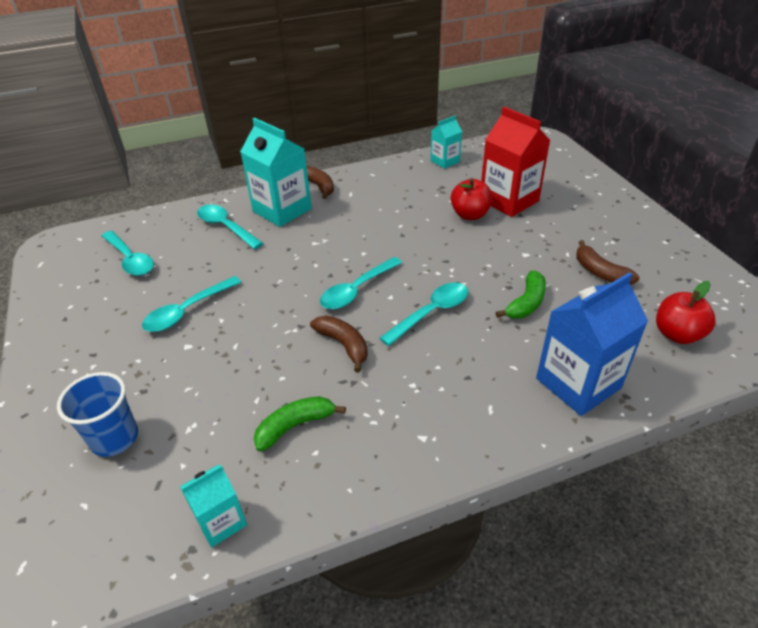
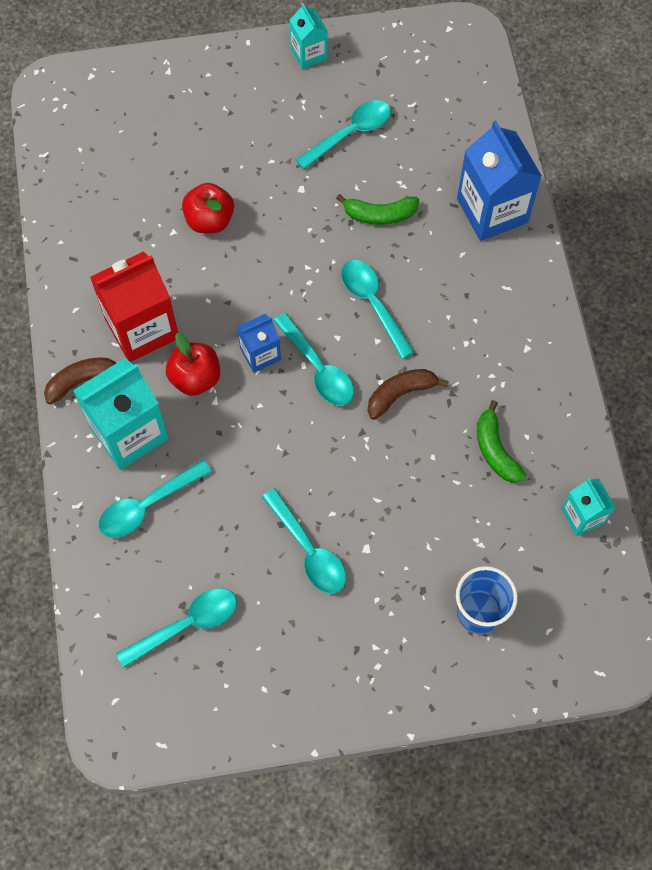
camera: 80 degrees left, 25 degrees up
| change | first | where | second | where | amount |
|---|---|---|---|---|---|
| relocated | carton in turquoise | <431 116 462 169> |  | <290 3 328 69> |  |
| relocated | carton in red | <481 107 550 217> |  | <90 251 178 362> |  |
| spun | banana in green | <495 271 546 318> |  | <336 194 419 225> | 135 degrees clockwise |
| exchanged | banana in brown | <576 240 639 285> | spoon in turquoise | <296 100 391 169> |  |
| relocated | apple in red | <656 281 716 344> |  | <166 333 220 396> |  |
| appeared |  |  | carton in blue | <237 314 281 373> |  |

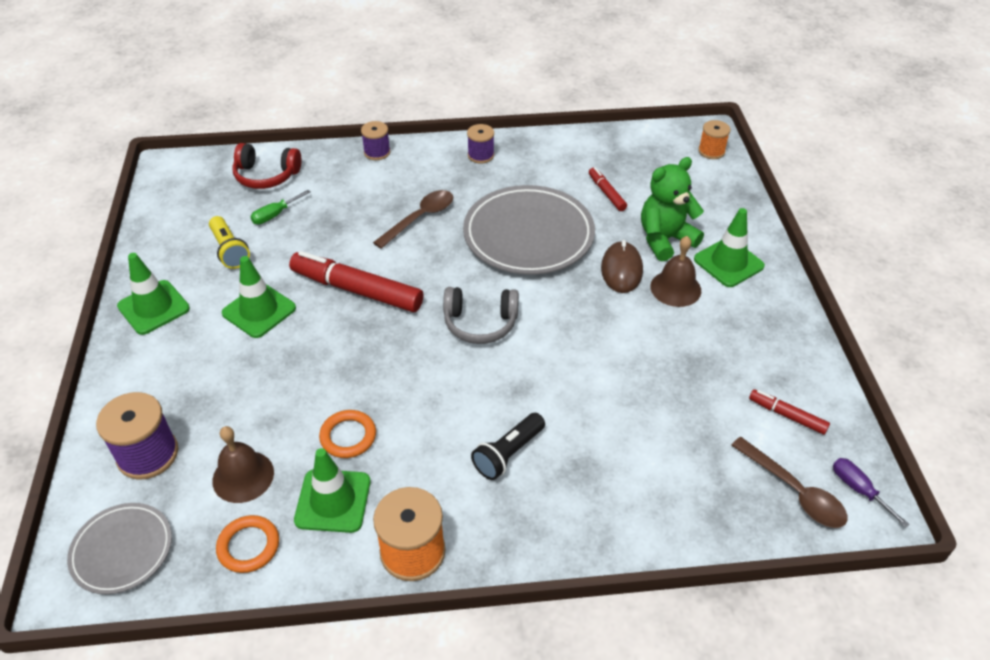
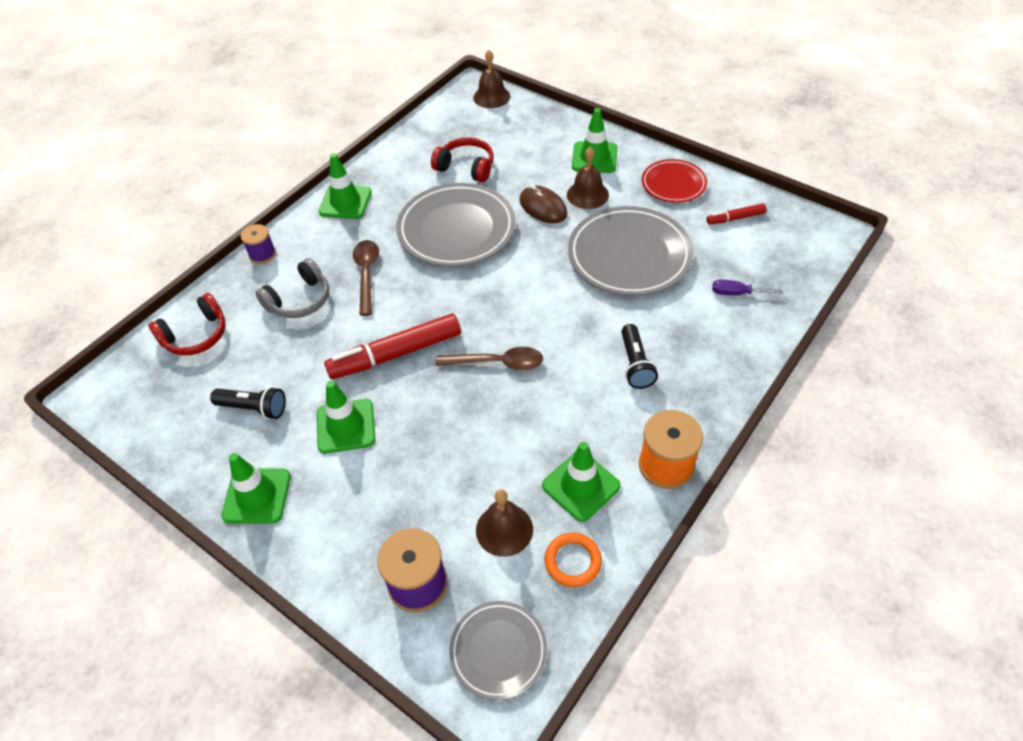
camera: 45 degrees left, 5 degrees up
| change | first | where | second | where | amount |
|---|---|---|---|---|---|
| colour | flashlight in yellow | <209 216 250 269> | flashlight in black | <210 387 286 419> |  |
| missing | screwdriver in green | <251 190 310 224> |  |  |  |
| missing | ring in orange | <319 410 376 458> |  |  |  |
| relocated | headphones in grey | <443 287 519 344> |  | <255 258 329 318> |  |
| exchanged | spool in purple | <467 124 494 163> | traffic cone in green | <319 153 372 219> |  |
| exchanged | marker in red | <589 167 627 211> | headphones in red | <431 137 494 182> |  |
| missing | teddy bear in green | <641 157 704 261> |  |  |  |
| exchanged | spool in orange | <698 120 730 159> | bell in brown | <473 50 510 108> |  |
| relocated | spoon in brown | <731 437 847 528> |  | <436 347 543 370> |  |
| relocated | screwdriver in purple | <833 458 910 528> |  | <712 280 783 295> |  |
| appeared |  |  | plate in grey | <568 206 693 296> |  |
| appeared |  |  | plate in red | <642 159 707 203> |  |

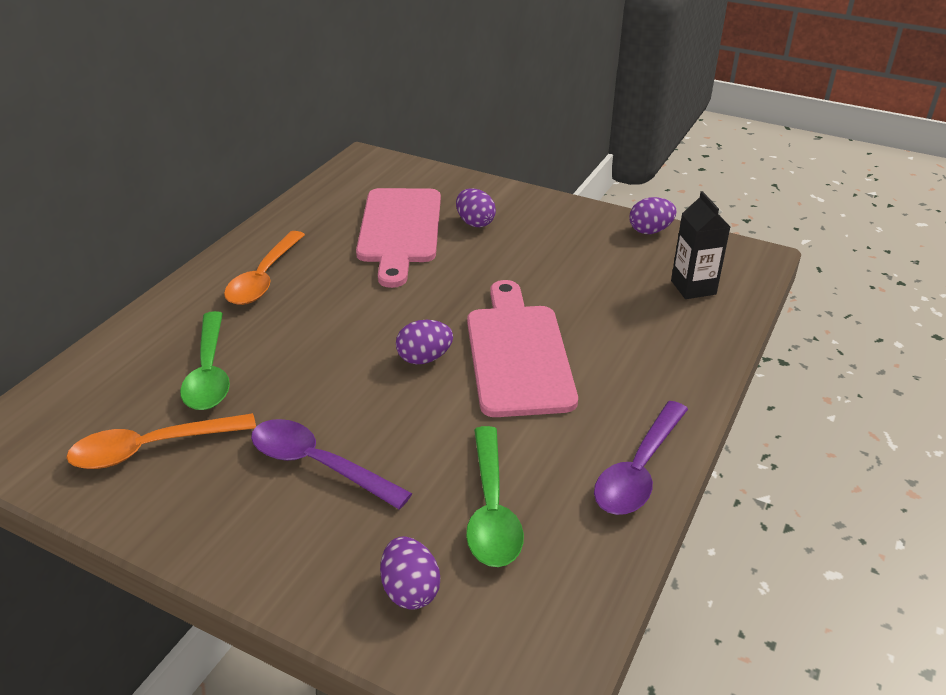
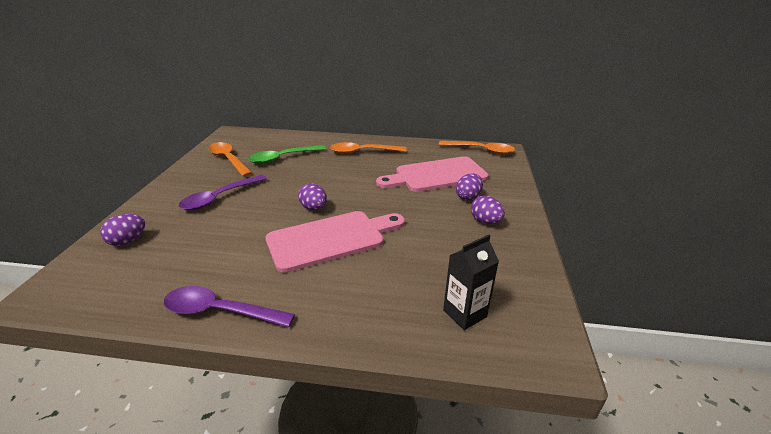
camera: 70 degrees right, 5 degrees down
| change | first | where | second | where | amount |
|---|---|---|---|---|---|
| spun | spoon in purple | <251 419 412 509> |  | <179 175 267 210> | 150 degrees counterclockwise |
| missing | spoon in green | <466 426 524 567> |  |  |  |
| relocated | egg in purple | <629 197 677 234> |  | <471 196 505 224> |  |
| appeared |  |  | spoon in orange | <439 141 515 155> |  |

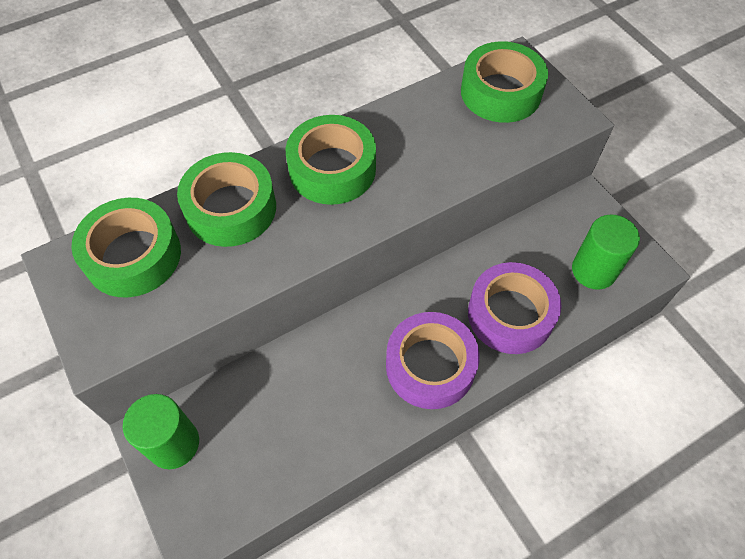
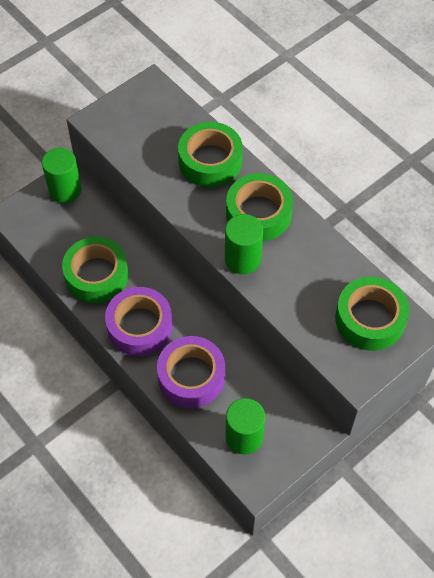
camera: 80 degrees right, 0 degrees up
| change | first | where | second | where | amount |
|---|---|---|---|---|---|
| relocated | tape in green | <71 198 181 297> |  | <62 237 129 303> |  |
| appeared |  |  | cylinder in green | <225 214 263 274> |  |

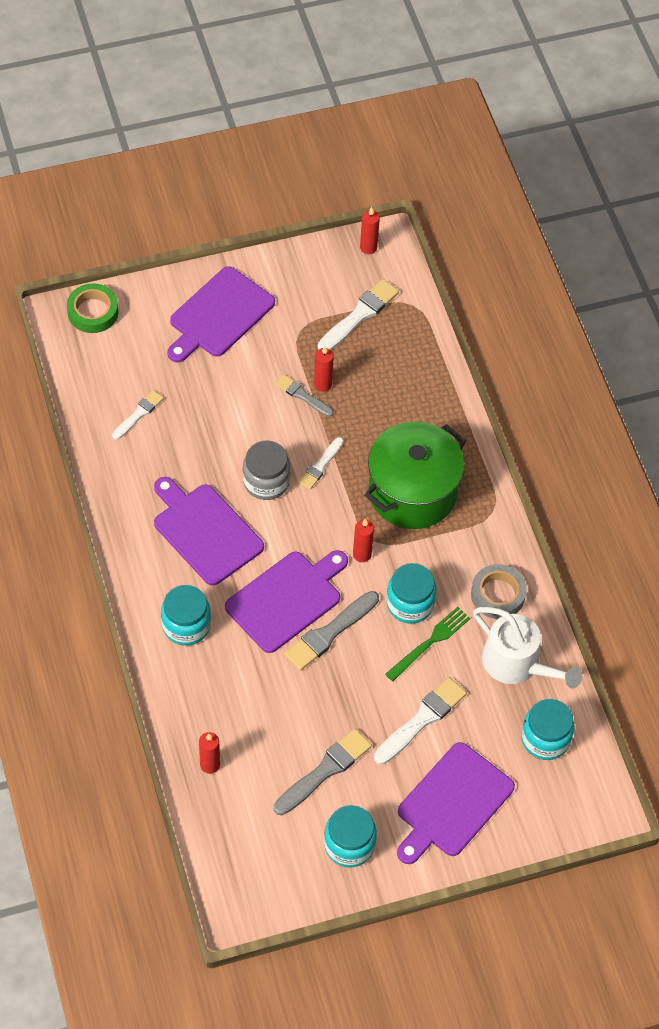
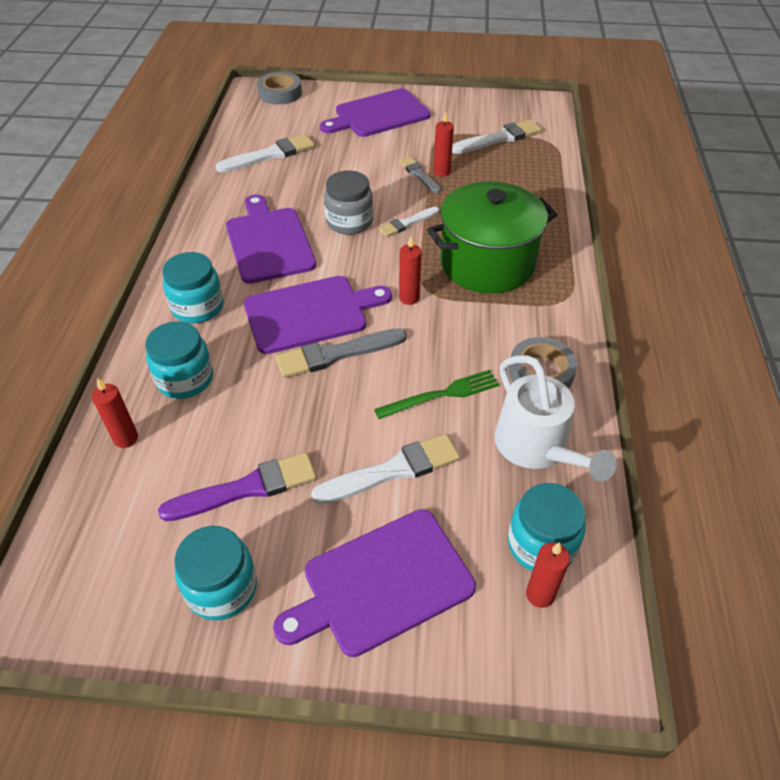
camera: 25 degrees right, 10 degrees down
| change | first | where | second | where | amount |
|---|---|---|---|---|---|
| colour | tape in green | <67 283 119 333> | tape in grey | <257 72 302 105> |  |
| size | brush in white | <112 390 164 440> |  | <216 134 315 173> | x1.63 |
| colour | brush in grey | <274 729 372 815> | brush in purple | <158 452 317 521> |  |
| relocated | candle in red | <360 207 380 254> |  | <526 542 570 608> |  |
| relocated | jar in turquoise | <387 563 437 624> |  | <145 321 213 399> |  |

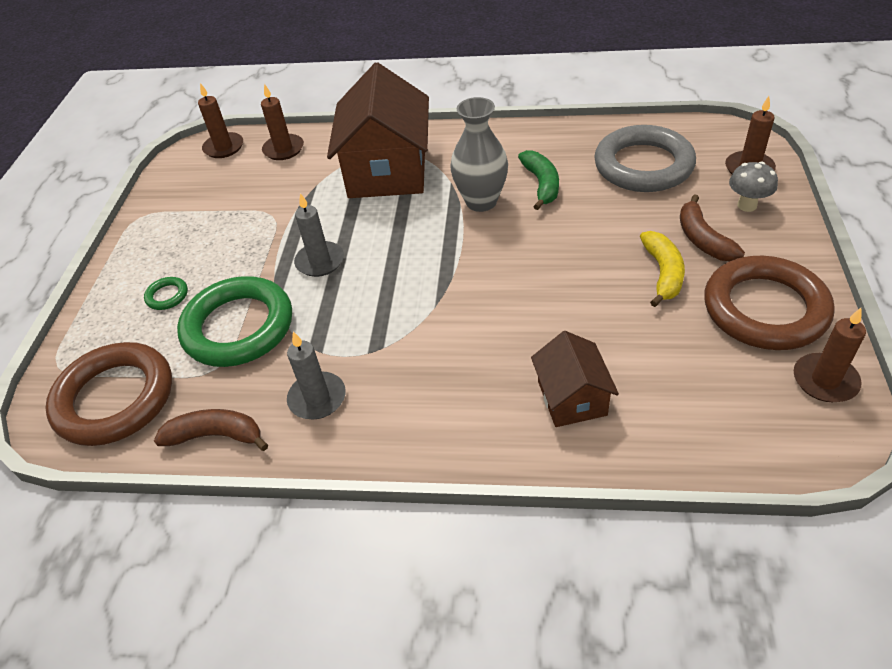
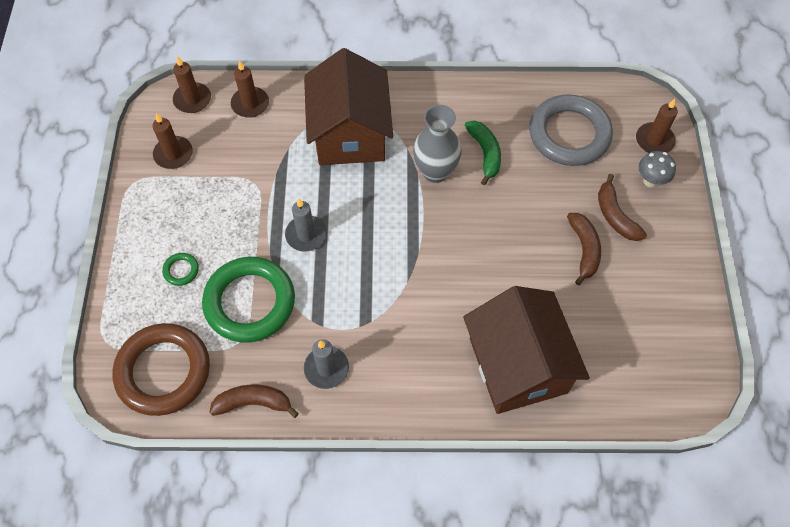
camera: 10 degrees left, 15 degrees up
| change | first | where | second | where | amount |
|---|---|---|---|---|---|
| size | house in brown | <531 331 619 427> |  | <463 286 590 414> | x1.91 |
| colour | banana in yellow | <640 231 685 307> | banana in brown | <567 213 601 285> |  |
| missing | ring in brown | <704 256 835 350> |  |  |  |
| relocated | candle in brown | <794 308 866 402> |  | <152 113 193 169> |  |

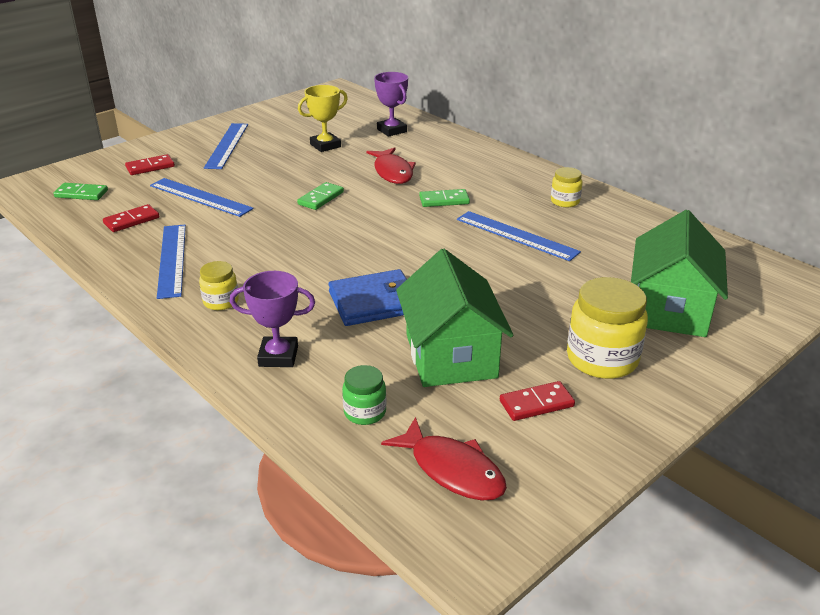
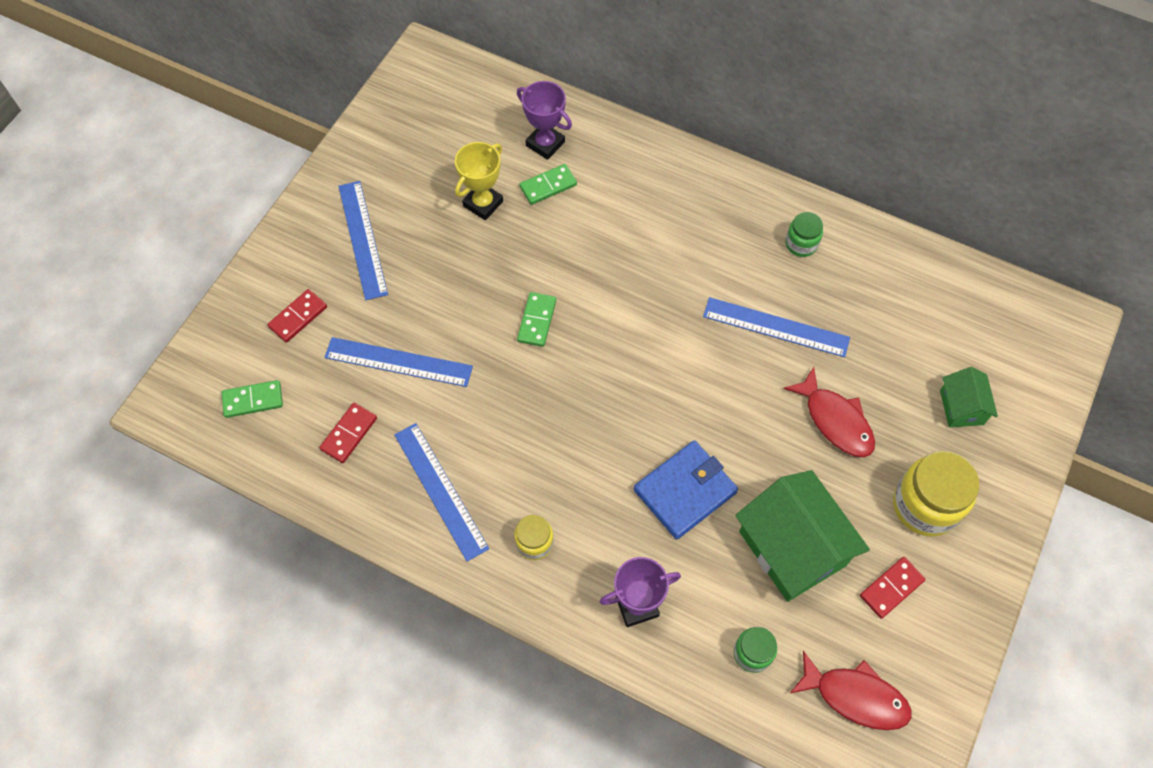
camera: 20 degrees left, 30 degrees up
| change | first | where | second | where | amount |
|---|---|---|---|---|---|
| relocated | fish in red | <366 147 416 184> |  | <783 367 875 457> |  |
| relocated | domino in green | <419 189 470 207> |  | <519 164 577 205> |  |
| colour | jar in yellow | <551 167 583 207> | jar in green | <786 212 823 257> |  |
| size | house in green | <631 210 728 337> |  | <940 367 998 427> | x0.52 |

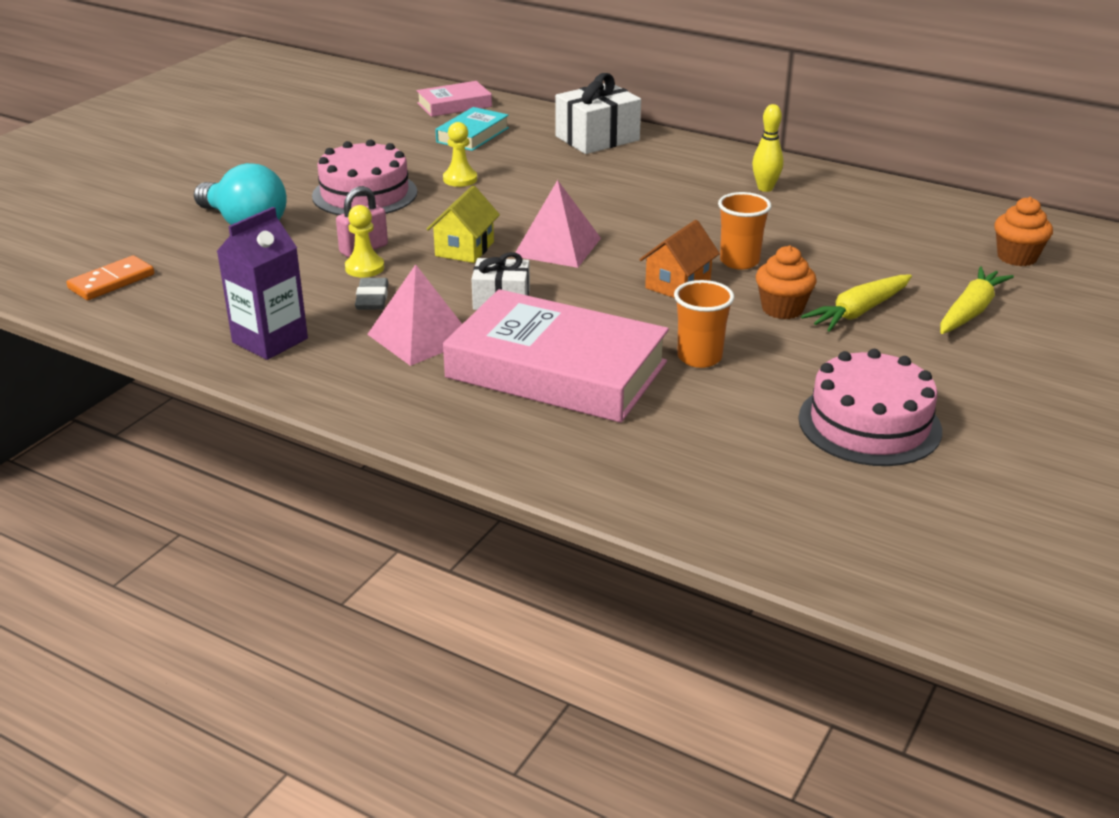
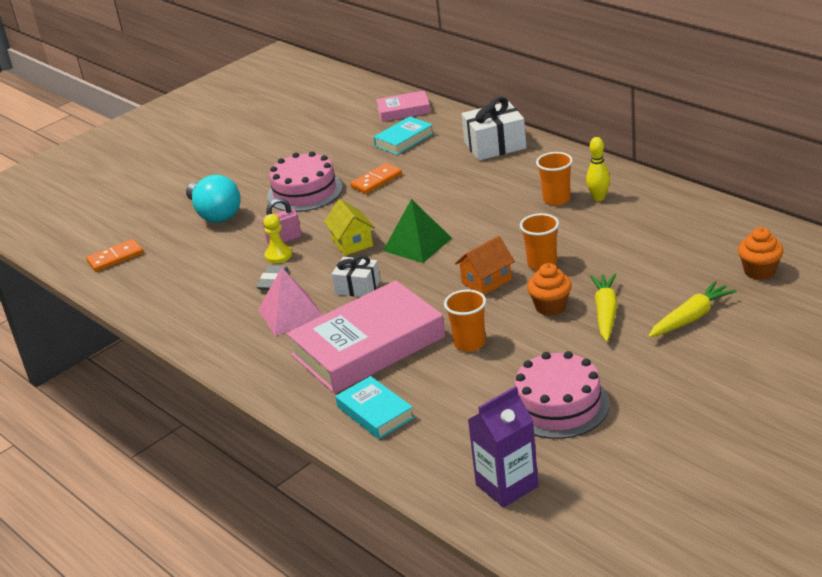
camera: 20 degrees right, 0 degrees up
| change | first | where | second | where | amount |
|---|---|---|---|---|---|
| relocated | carton in purple | <217 207 308 360> |  | <468 386 539 508> |  |
| spun | house in yellow | <427 186 500 263> |  | <324 199 375 256> | 60 degrees counterclockwise |
| exchanged | pawn in yellow | <443 122 477 187> | domino in orange | <350 163 402 194> |  |
| spun | book in pink | <443 289 669 423> |  | <287 280 445 394> | 75 degrees counterclockwise |
| colour | pyramid in pink | <515 180 601 268> | pyramid in green | <383 199 452 263> |  |
| spun | carrot in yellow | <801 275 912 332> |  | <590 274 617 342> | 120 degrees clockwise |
| appeared |  |  | book in turquoise | <336 376 414 439> |  |
| appeared |  |  | cup in orange | <536 152 573 206> |  |

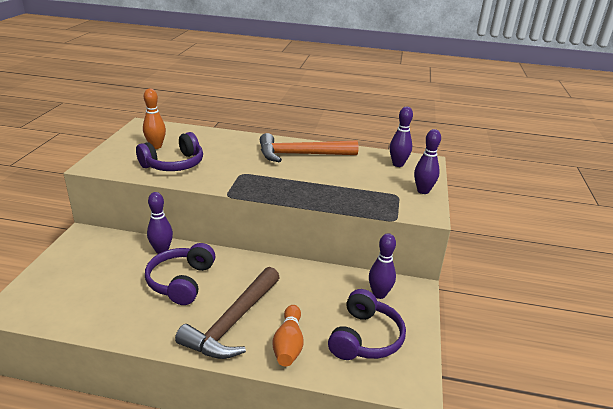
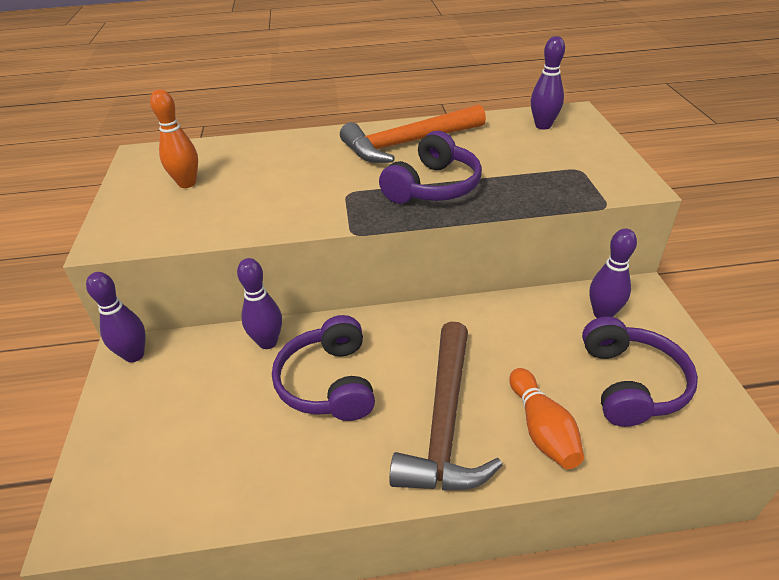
camera: 15 degrees left, 10 degrees up
| change | first | where | second | where | amount |
|---|---|---|---|---|---|
| relocated | headphones in purple | <136 132 203 171> |  | <379 131 482 204> |  |
| relocated | bowling pin in purple | <414 129 441 194> |  | <86 272 146 363> |  |

